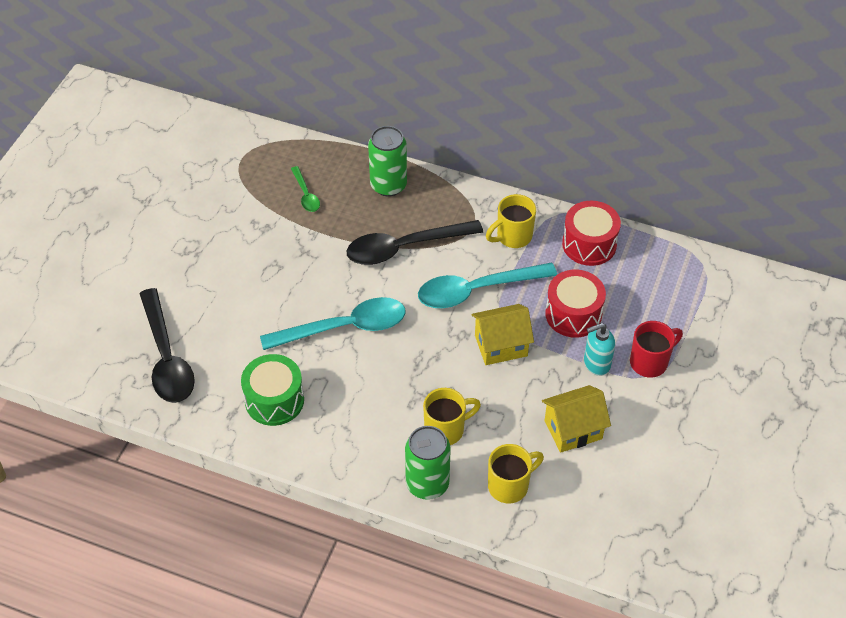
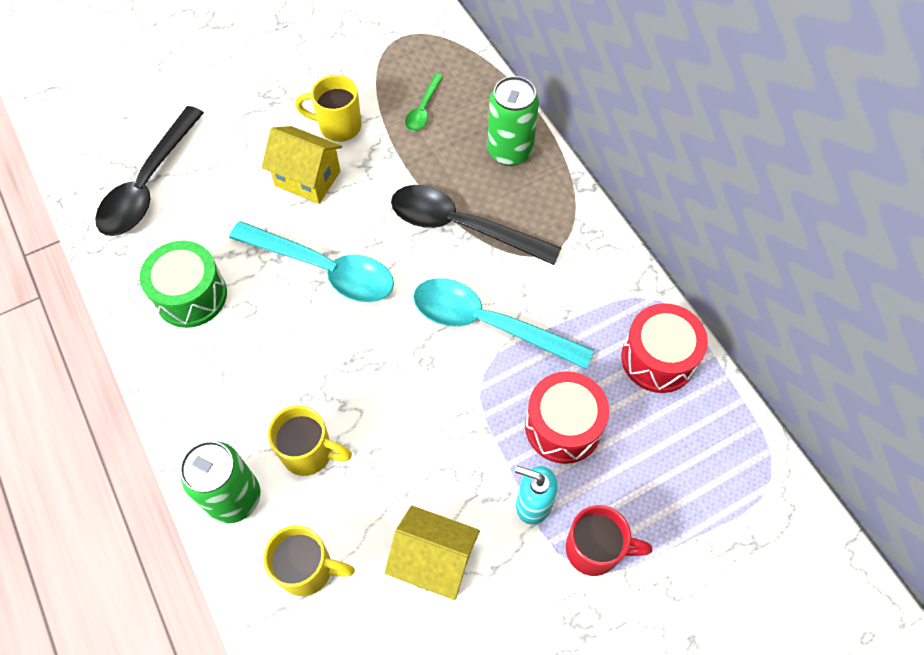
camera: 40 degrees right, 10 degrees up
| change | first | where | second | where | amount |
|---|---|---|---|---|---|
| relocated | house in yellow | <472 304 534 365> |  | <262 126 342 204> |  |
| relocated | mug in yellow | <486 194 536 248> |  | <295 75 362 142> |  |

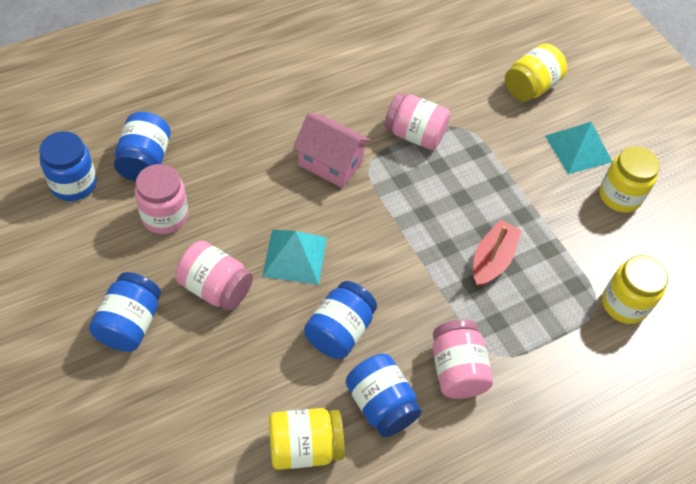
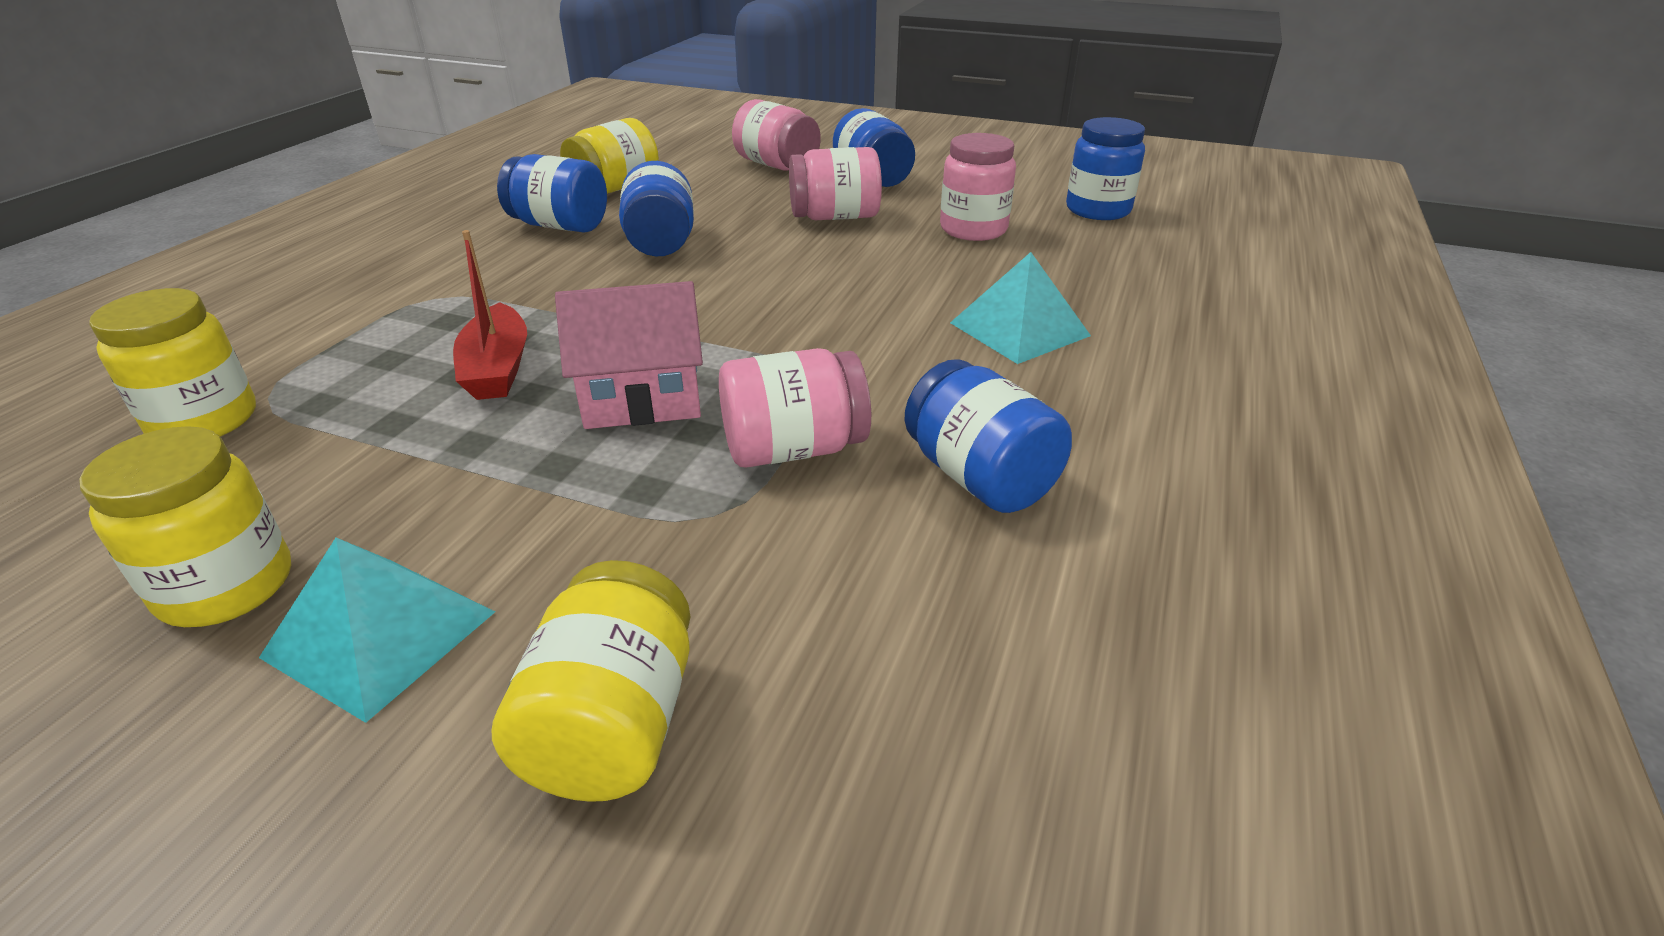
camera: 145 degrees right, 20 degrees down
| change | first | where | second | where | amount |
|---|---|---|---|---|---|
| relocated | jar in blue | <114 112 171 181> |  | <905 359 1072 513> |  |
| relocated | pyramid in turquoise | <262 230 327 285> |  | <950 252 1091 364> |  |
| relocated | house in pink | <293 113 371 188> |  | <555 281 703 429> |  |
| relocated | jar in pink | <432 319 493 399> |  | <732 99 821 170> |  |

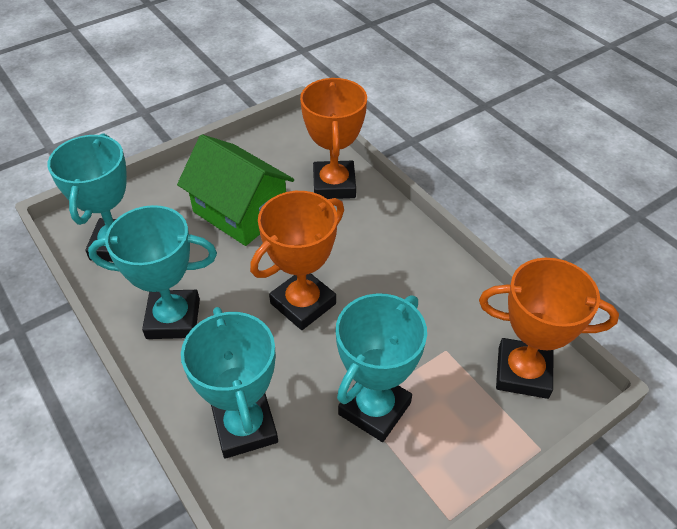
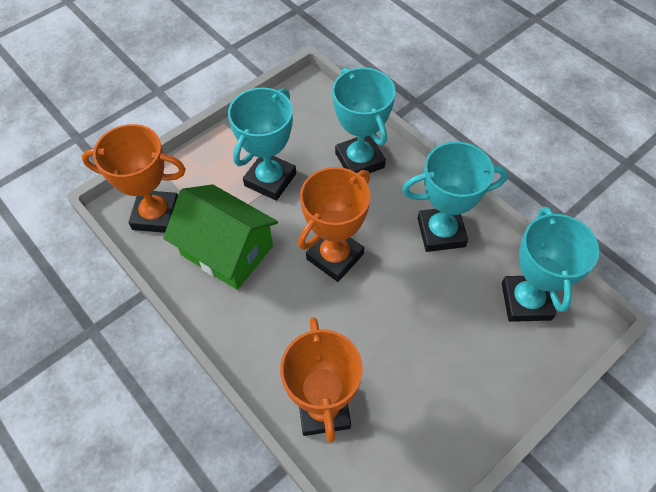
camera: 175 degrees right, 10 degrees up
| change | first | where | second | where | amount |
|---|---|---|---|---|---|
| relocated | house in green | <177 134 294 246> |  | <163 184 278 290> |  |

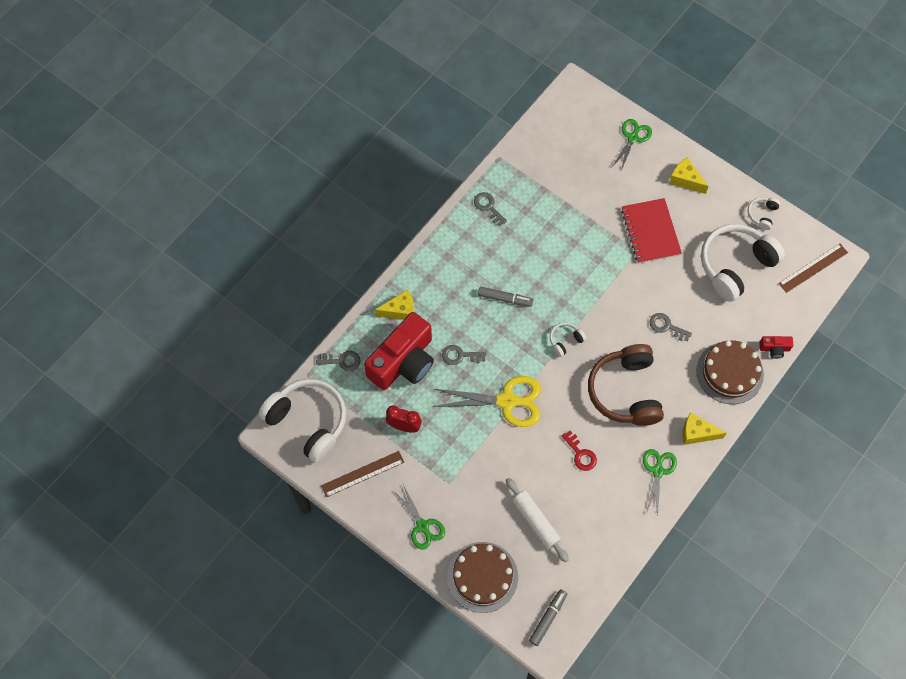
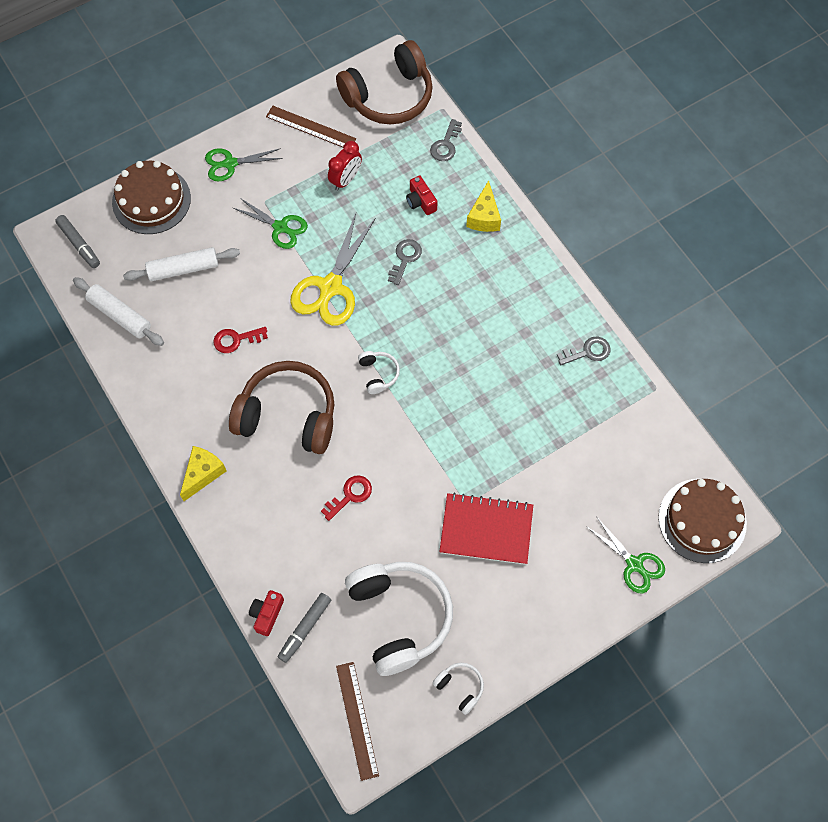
camera: 110 degrees right, 0 degrees up
| change | first | where | second | where | amount |
|---|---|---|---|---|---|
| colour | headphones in white | <258 379 346 463> | headphones in brown | <336 40 433 125> |  |
| spun | ruler in brown | <321 451 404 497> |  | <266 106 356 147> | 60 degrees counterclockwise |
| size | camera in red | <364 312 434 390> |  | <406 175 438 215> | x0.41 |
| relocated | marker in grey | <478 287 533 307> |  | <278 593 331 663> |  |
| relocated | scissors in green | <643 449 677 517> |  | <233 198 308 249> |  |
| colour | key in grey | <649 313 692 341> | key in red | <321 475 372 521> |  |
| missing | cheese in yellow | <669 158 709 194> |  |  |  |
| relocated | cake in brown | <696 340 764 404> |  | <658 479 747 563> |  |
| appeared |  |  | rolling pin in white | <73 277 164 346> |  |

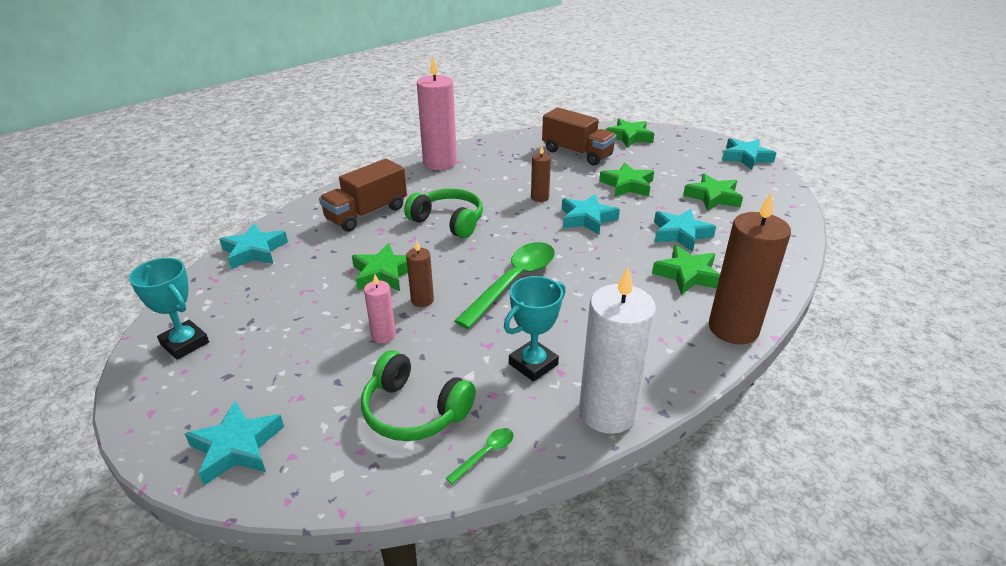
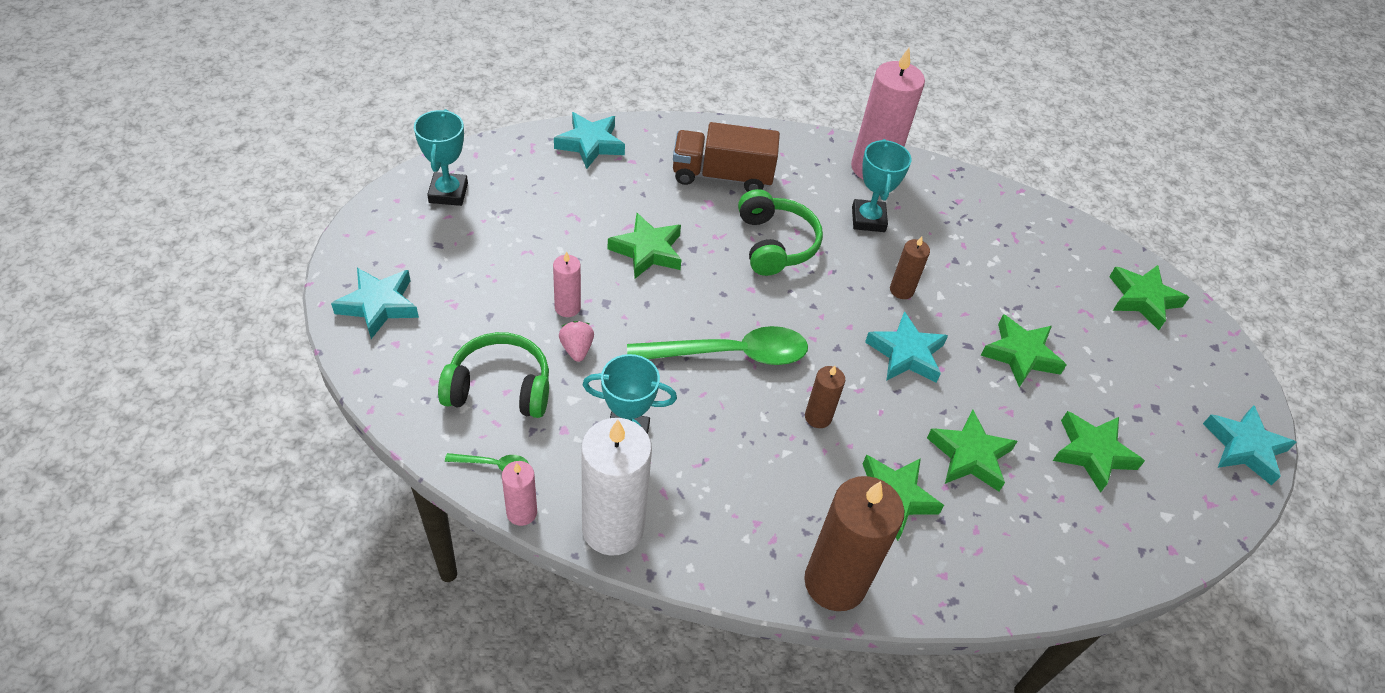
camera: 45 degrees right, 15 degrees up
| change | first | where | second | where | amount |
|---|---|---|---|---|---|
| spun | headphones in green | <361 350 476 441> |  | <438 332 549 418> | 105 degrees clockwise |
| relocated | candle in brown | <406 241 434 307> |  | <805 366 845 428> |  |
| missing | truck in brown | <542 107 617 166> |  |  |  |
| colour | star in turquoise | <654 209 716 252> | star in green | <927 410 1018 491> |  |
| appeared |  |  | candle in pink | <502 461 537 526> |  |
| appeared |  |  | strawberry in pink | <559 321 594 362> |  |
| appeared |  |  | trophy in turquoise | <852 139 912 232> |  |

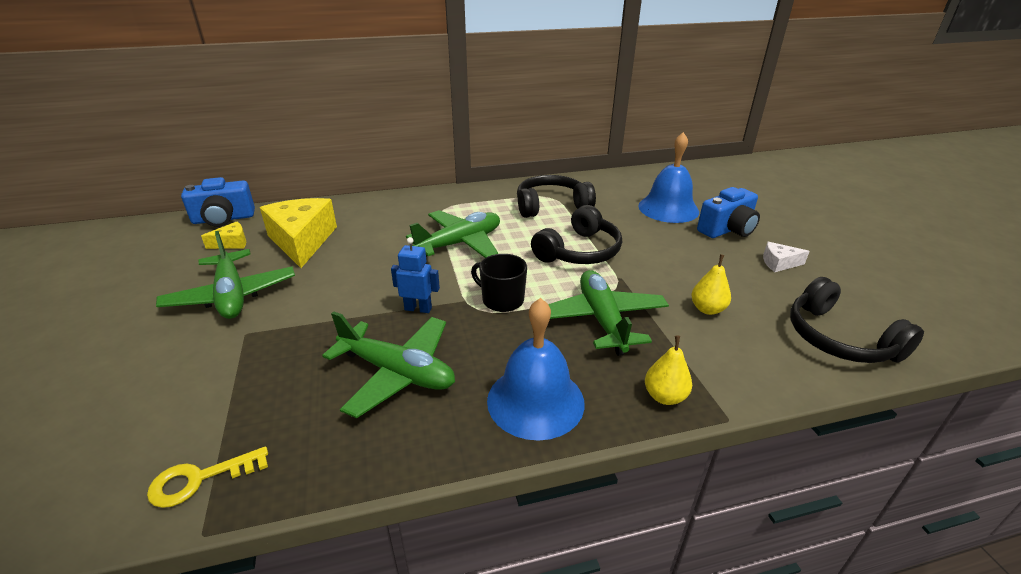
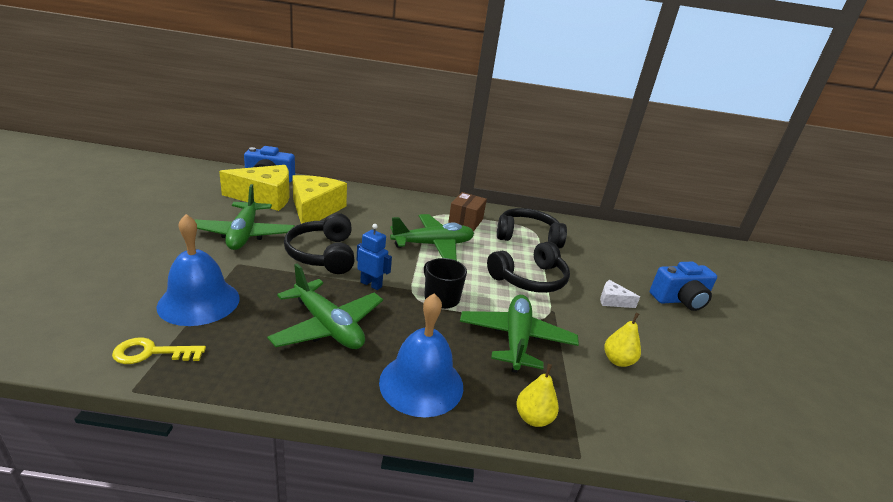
camera: 15 degrees right, 5 degrees down
| change | first | where | second | where | amount |
|---|---|---|---|---|---|
| size | cheese in yellow | <201 222 246 249> |  | <219 165 290 211> | x2.18 |
| relocated | bell in blue | <638 132 699 223> |  | <156 214 240 326> |  |
| relocated | cheese in white | <763 242 810 272> |  | <600 280 640 308> |  |
| relocated | headphones in black | <790 277 924 363> |  | <284 213 355 274> |  |
| appeared |  |  | box in brown | <448 192 487 231> |  |

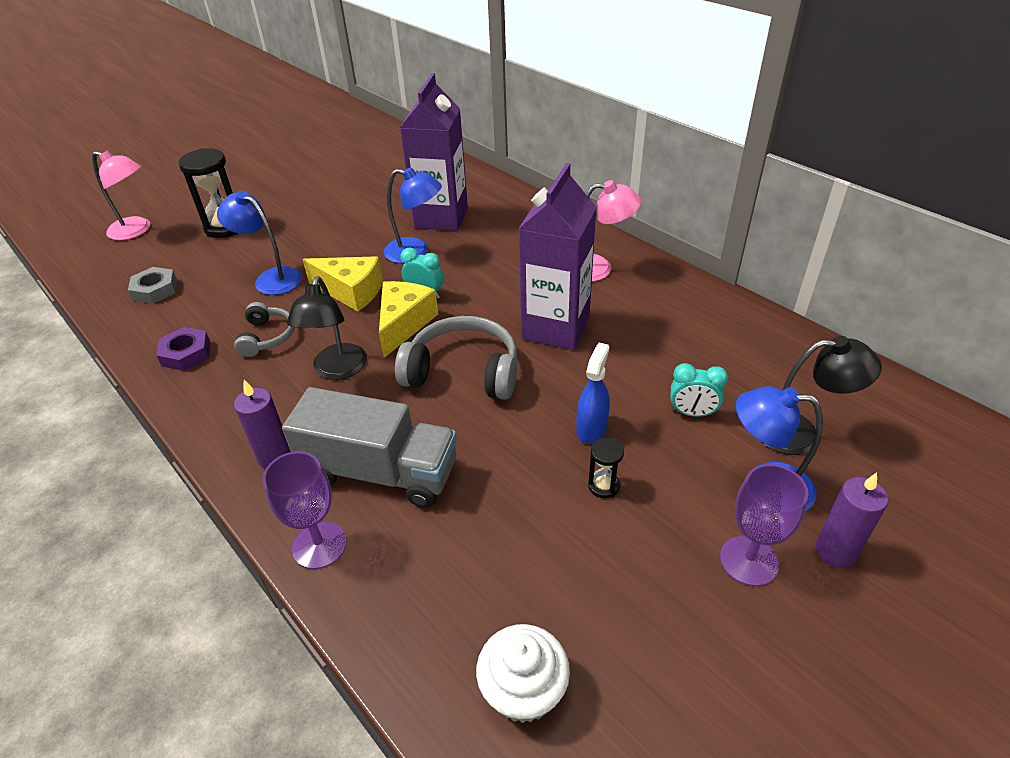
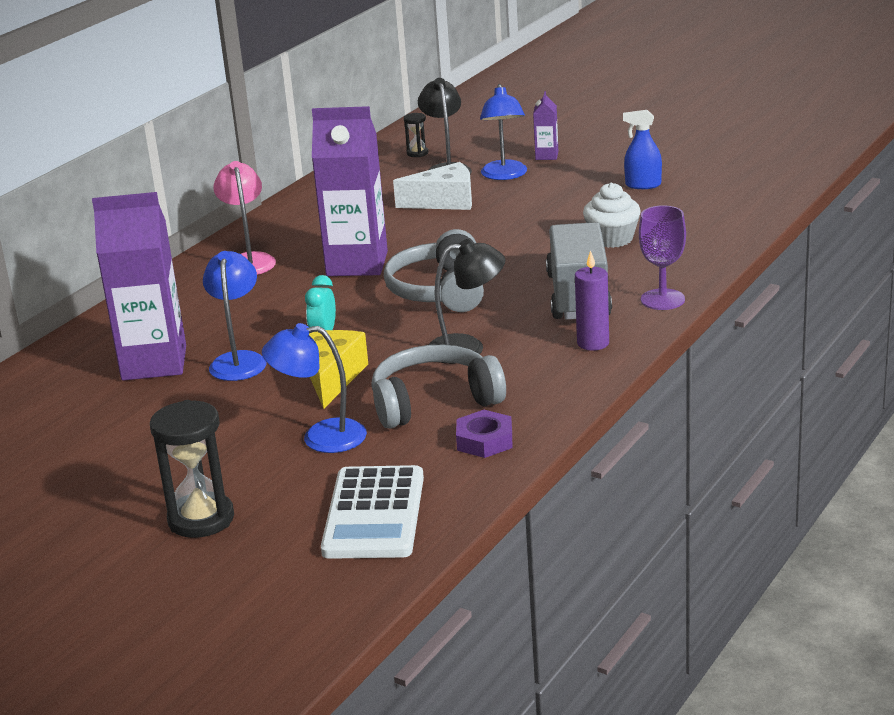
camera: 105 degrees left, 15 degrees down
| change | first | where | second | where | amount |
|---|---|---|---|---|---|
| missing | lamp in pink | <92 150 150 240> |  |  |  |
| exchanged | nut in grey | <128 267 177 304> | calculator in white | <321 465 424 559> |  |
| spun | lamp in blue | <217 191 302 295> |  | <262 323 367 453> | 75 degrees clockwise |
| size | headphones in grey | <234 302 295 357> |  | <371 345 506 429> | x1.73 |
| missing | cheese in yellow | <379 281 438 358> |  |  |  |
| relocated | cupcake in white | <476 624 570 723> |  | <583 183 641 248> |  |
| relocated | spray bottle in blue | <576 342 610 444> |  | <623 110 662 189> |  |
| relocated | hourglass in black | <588 438 624 498> |  | <404 113 428 157> |  |
| exchanged | clock in turquoise | <671 363 728 417> | cheese in white | <393 162 472 210> |  |
| missing | goblet in purple | <720 464 808 586> |  |  |  |
| exchanged | candle in purple | <815 473 889 568> | carton in purple | <533 91 558 160> |  |

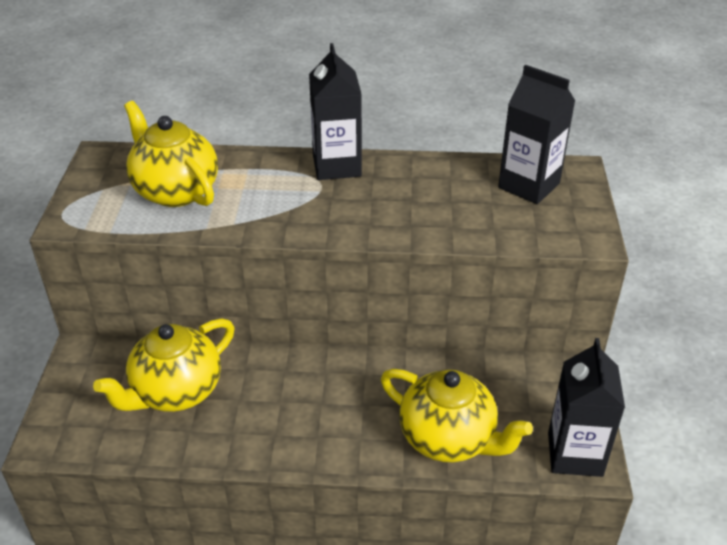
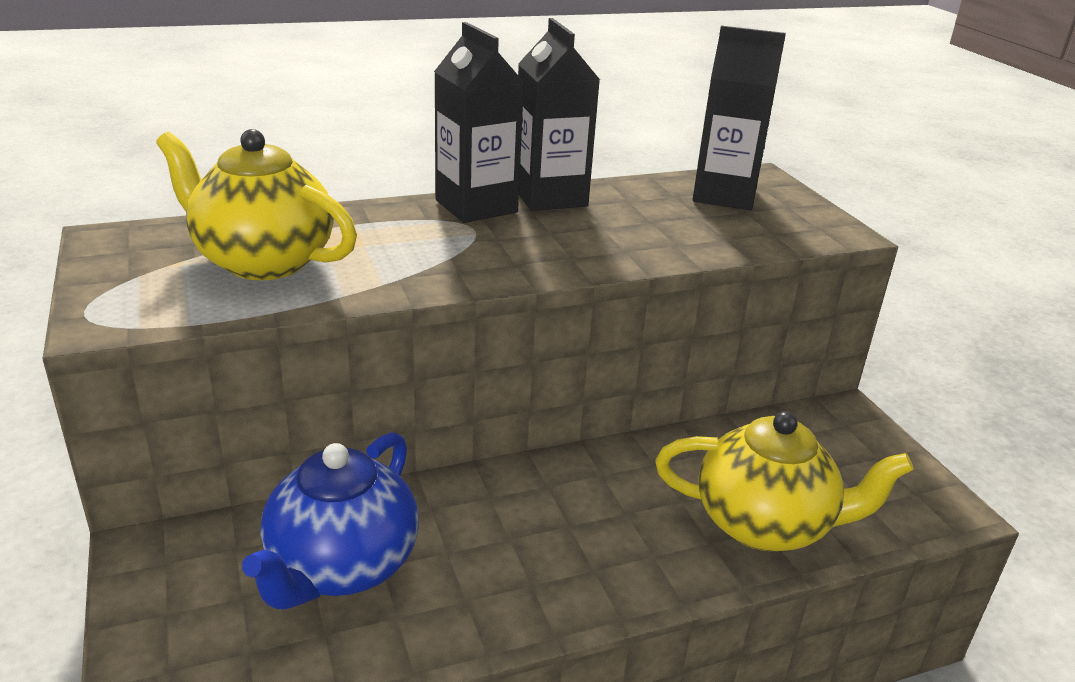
camera: 25 degrees left, 10 degrees down
| change | first | where | second | where | amount |
|---|---|---|---|---|---|
| colour | teapot in yellow | <93 318 235 412> | teapot in blue | <242 432 419 610> |  |
| relocated | carton in black | <548 338 625 477> |  | <518 18 600 211> |  |

